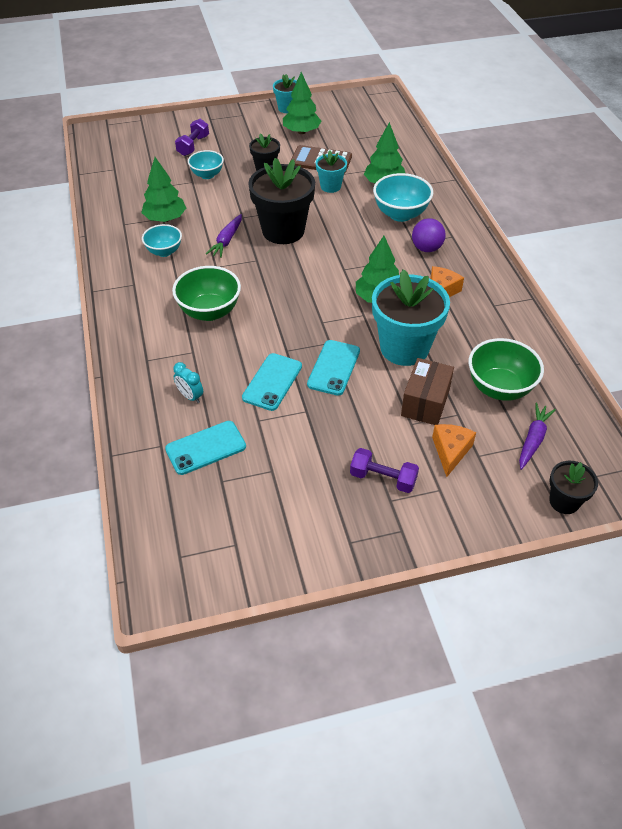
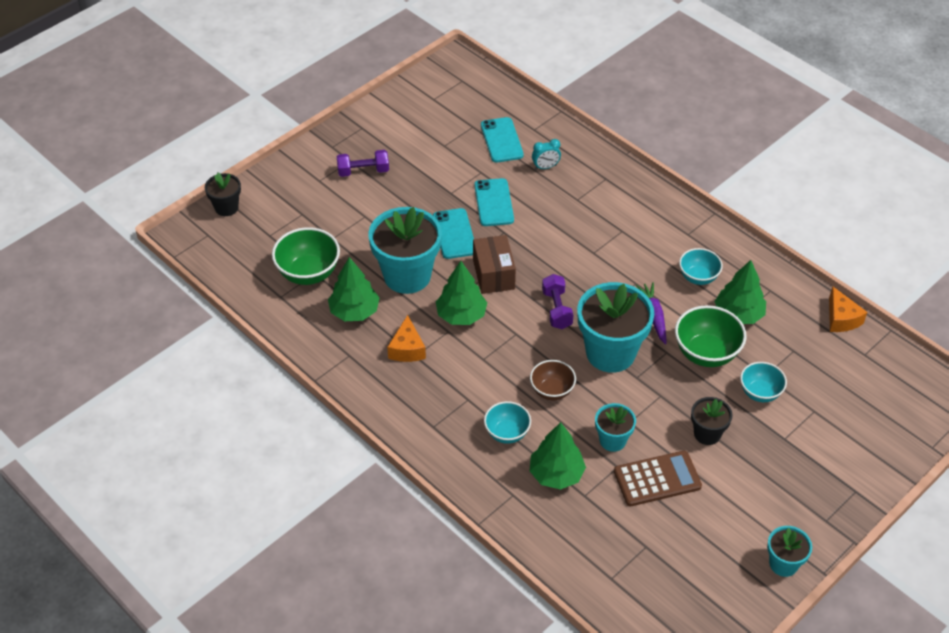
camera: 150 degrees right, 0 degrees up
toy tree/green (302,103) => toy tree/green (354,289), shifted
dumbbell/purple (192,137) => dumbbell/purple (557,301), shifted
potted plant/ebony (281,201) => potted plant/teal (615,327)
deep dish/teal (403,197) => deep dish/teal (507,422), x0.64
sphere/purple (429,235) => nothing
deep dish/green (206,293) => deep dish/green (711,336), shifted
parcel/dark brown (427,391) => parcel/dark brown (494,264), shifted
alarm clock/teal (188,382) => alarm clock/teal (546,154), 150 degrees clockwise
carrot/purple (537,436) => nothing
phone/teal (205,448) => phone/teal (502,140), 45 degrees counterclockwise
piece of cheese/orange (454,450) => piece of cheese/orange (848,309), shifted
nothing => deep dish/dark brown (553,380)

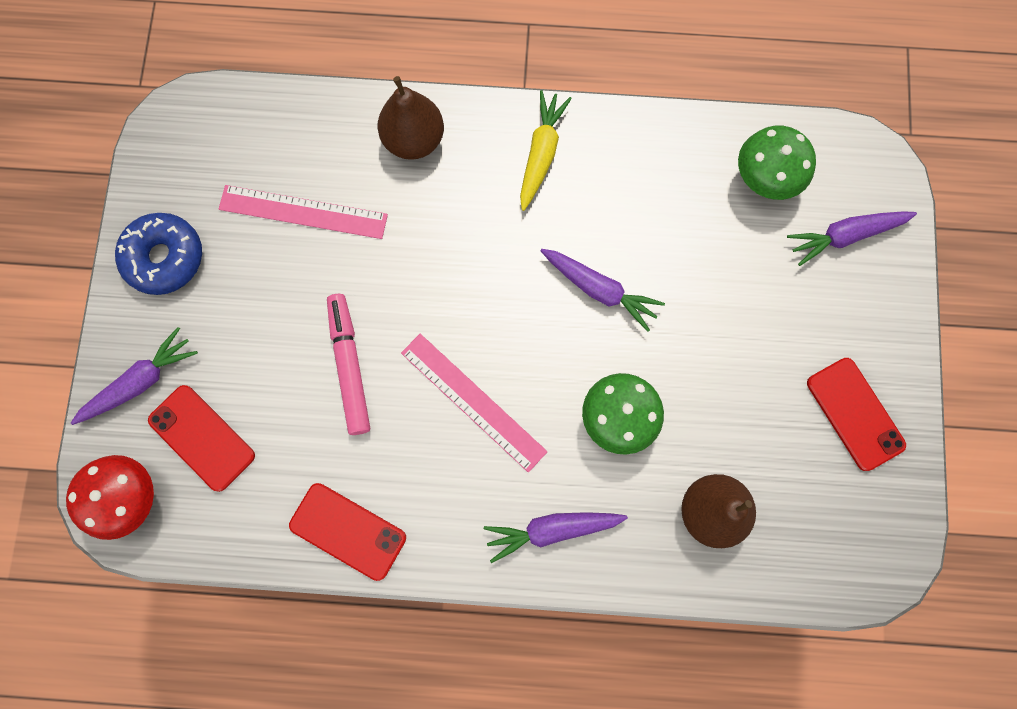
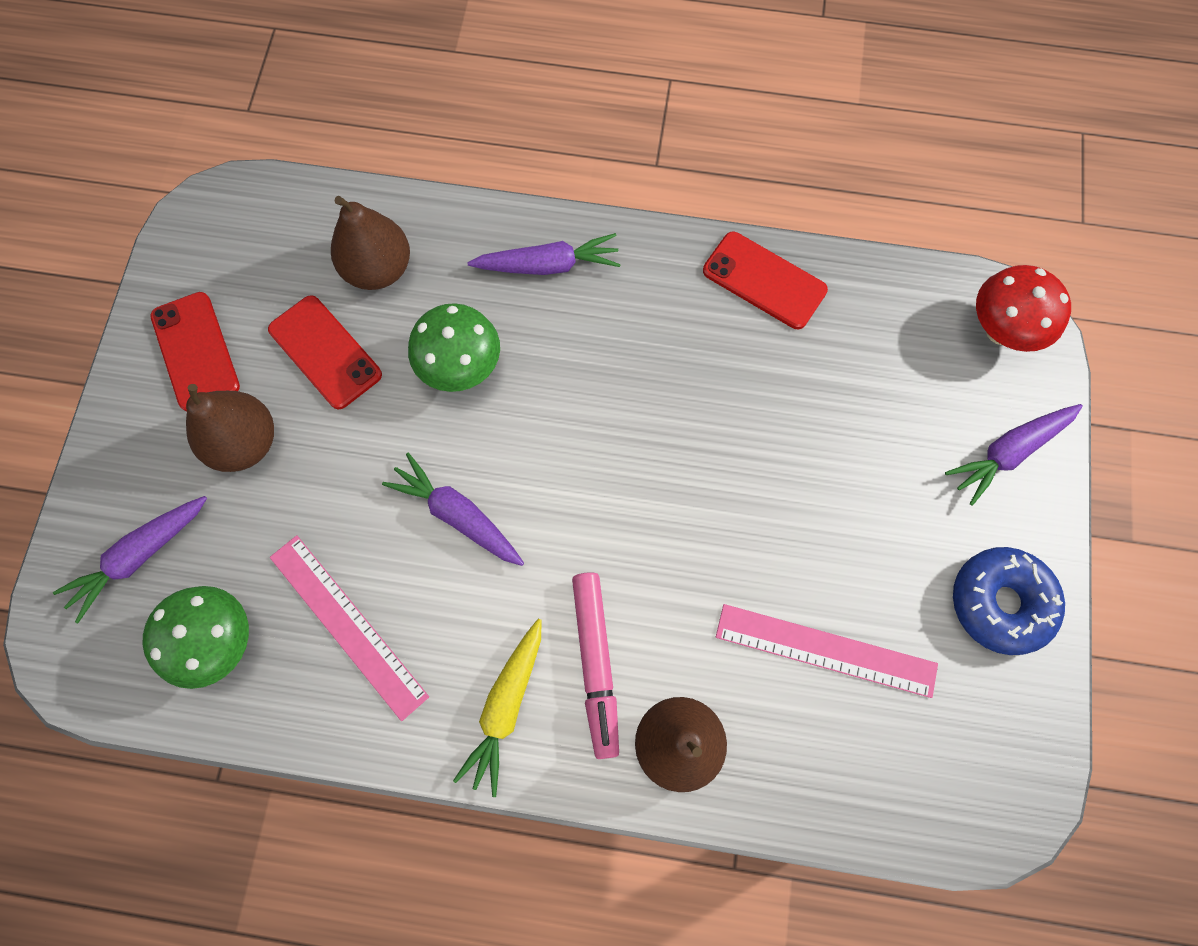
camera: 175 degrees left, 5 degrees down
carrot/purple (852,238) => carrot/purple (130,559), 150 degrees clockwise
felt pen/pink (348,364) => felt pen/pink (595,665), shifted
measuring stick/pink (474,403) => measuring stick/pink (349,628), shifted
phone/scarlet (201,438) => phone/scarlet (325,352), shifted
nothing => pear fruit/dark brown (230,428)

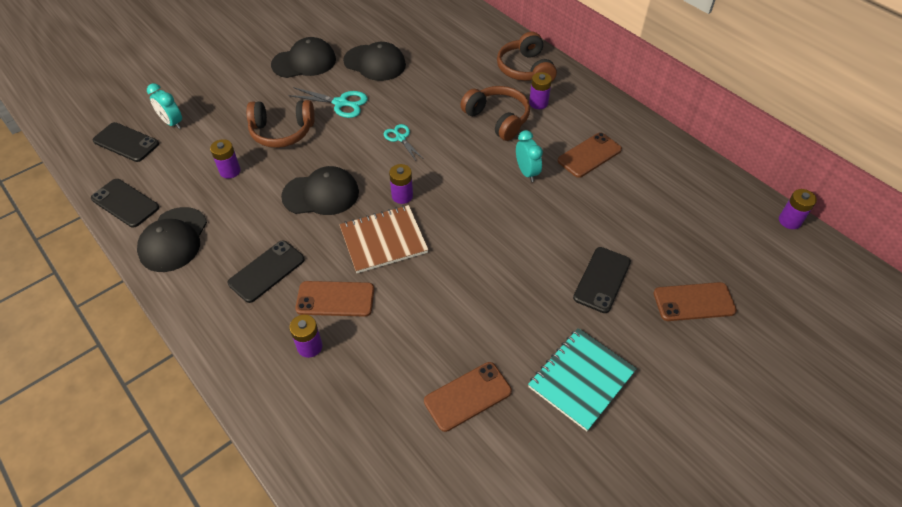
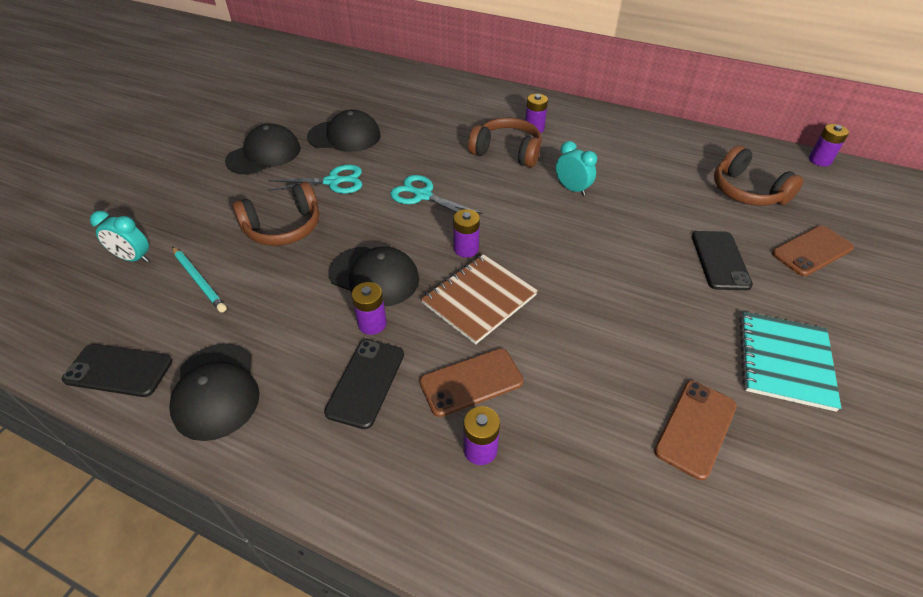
camera: 25 degrees left, 5 degrees down
headset/dark brown (527,56) => headset/dark brown (759,175), shifted
phone/ebony (126,142) => nothing
scissors/teal (403,142) => scissors/teal (436,194), x1.51
phone/dark brown (590,155) => nothing
AA battery/purple (225,159) => AA battery/purple (369,308), shifted
peaked cap/ebony (320,190) => peaked cap/ebony (373,276), 60 degrees clockwise
nothing => lead pencil/teal (199,279)

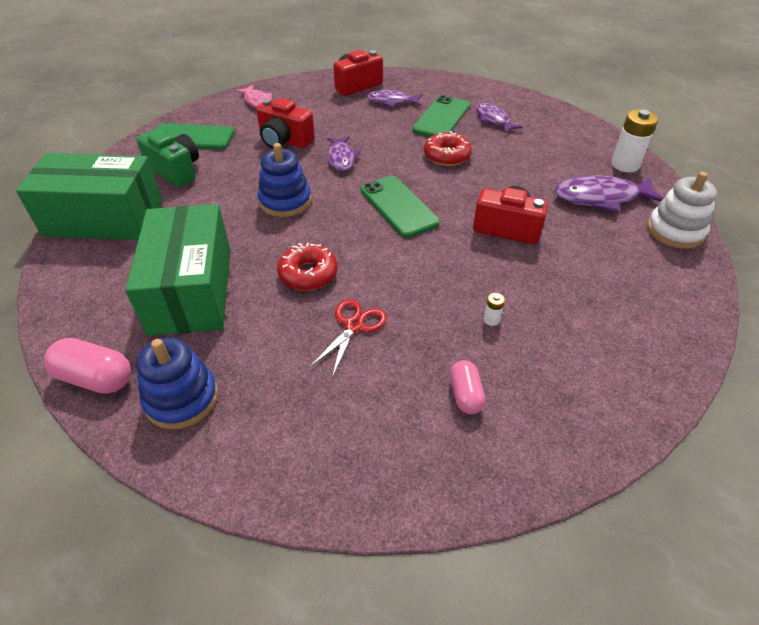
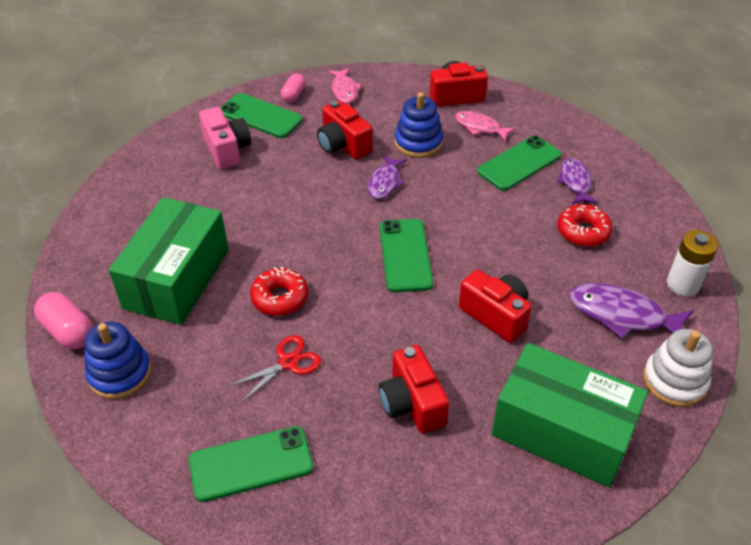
camera: 25 degrees right, 0 degrees up
fish figure/purple (394,98) => fish figure/pink (485,126)
photo camera/green (167,158) => photo camera/pink (225,138)
doughnut/scarlet (448,148) => doughnut/scarlet (585,225), shifted
stacking rings/royal blue (284,180) => stacking rings/royal blue (418,125), shifted
parcel/green (89,196) => parcel/green (569,415), shifted
AA battery/pure white (494,309) => photo camera/scarlet (414,389)
pill/pink (467,387) => pill/pink (293,88), shifted
nothing => phone/green (251,464)

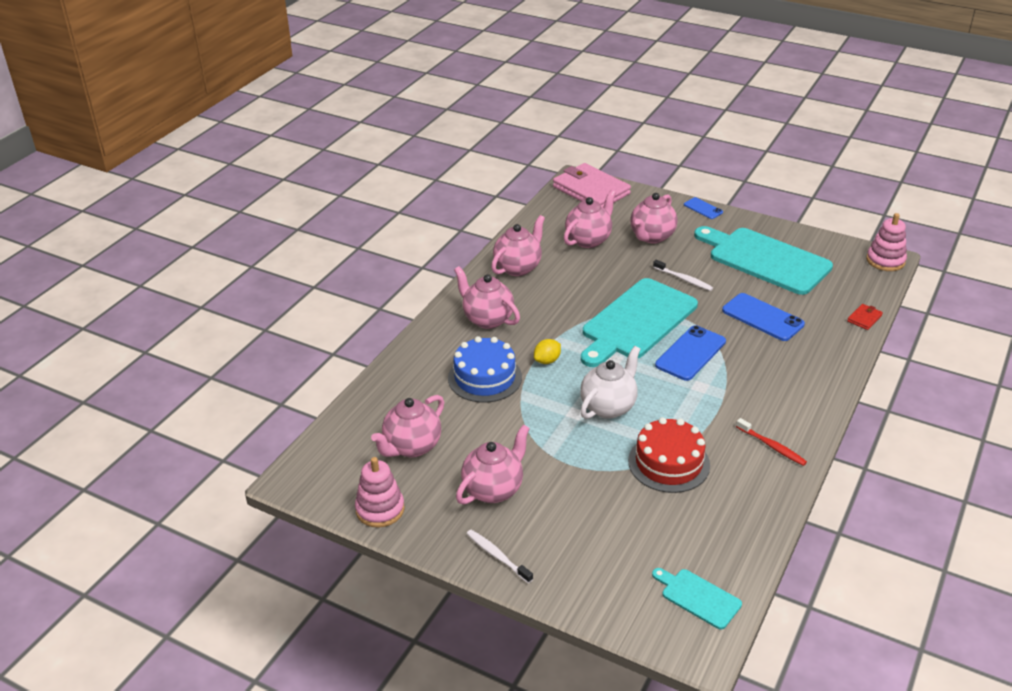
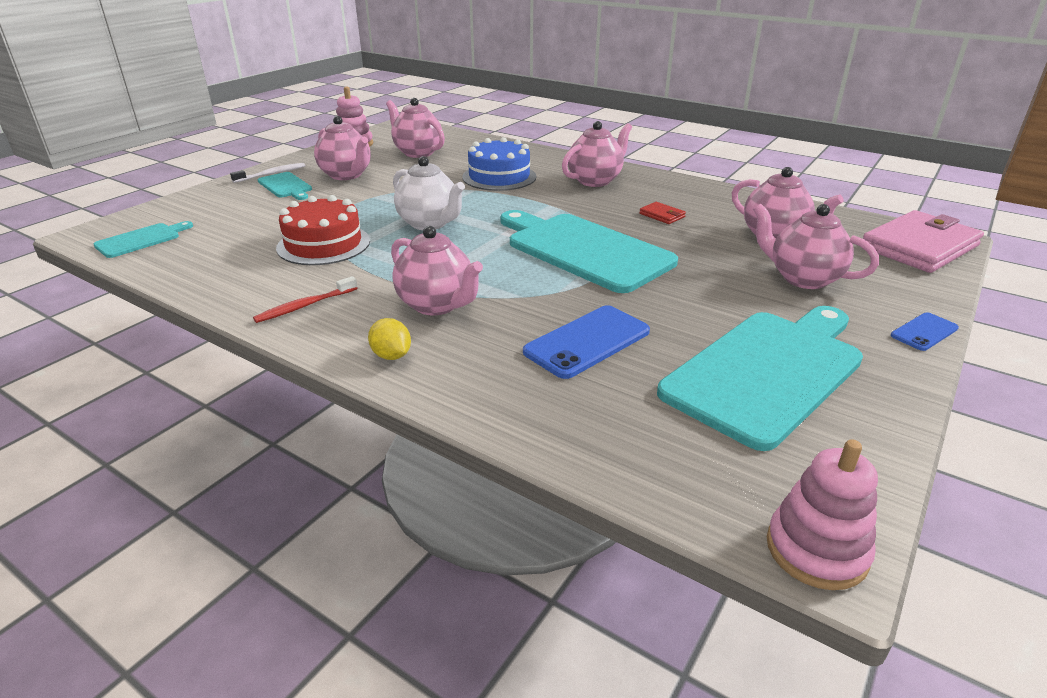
camera: 95 degrees right, 5 degrees down
teapot/pink (518,245) => teapot/pink (437,270), shifted
tooth brush/pure white (683,275) => nothing
billfold/scarlet (865,317) => billfold/scarlet (662,213), shifted
phone/royal blue (690,353) => nothing
toy lemon/bright yellow (547,351) => toy lemon/bright yellow (389,339), shifted
nothing => chopping board/teal (285,186)

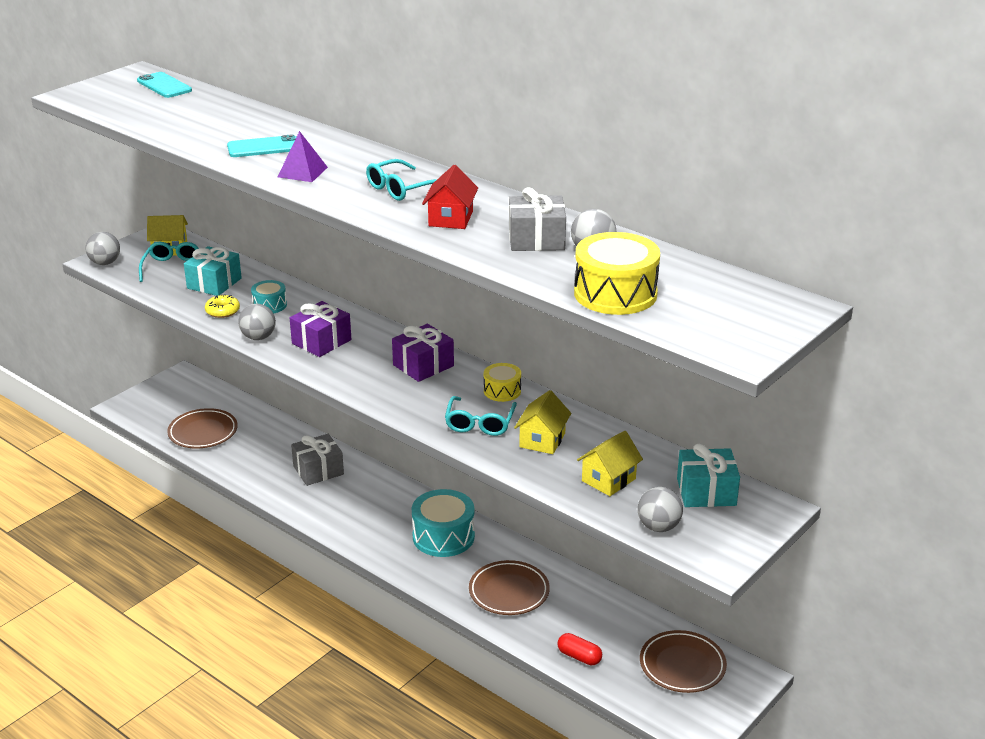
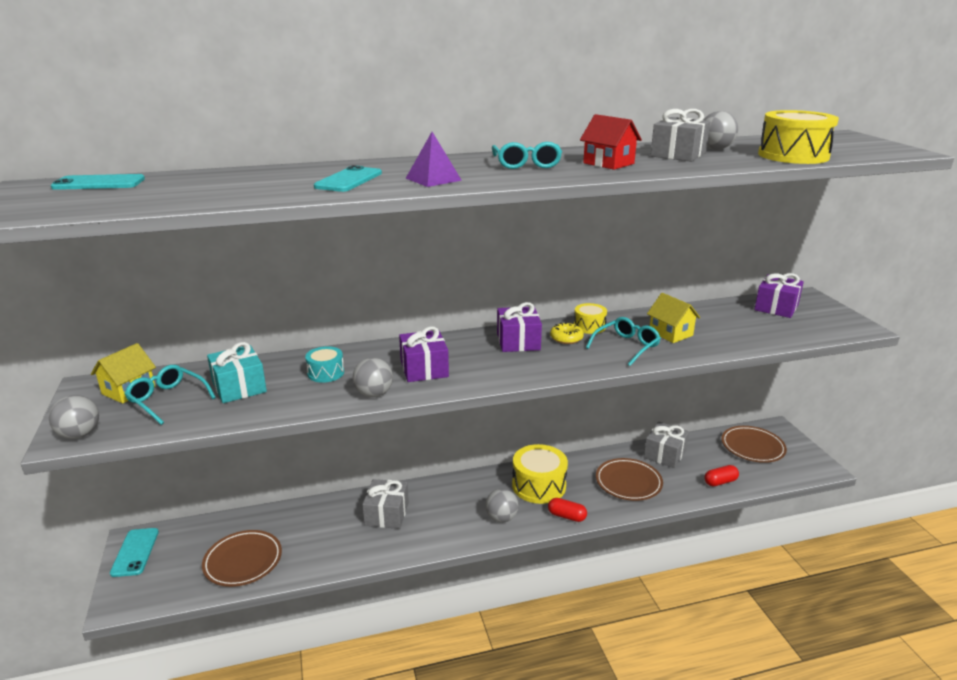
camera: 55 degrees left, 5 degrees down
doughnut/bright yellow (222,306) => doughnut/bright yellow (567,333), shifted
glasses/teal (481,416) => glasses/teal (623,341), 90 degrees counterclockwise
toy house/bright yellow (610,463) => nothing
wrapped gift/teal (708,475) => wrapped gift/purple (779,295)
sphere/ash-grey (660,509) => sphere/ash-grey (502,505), shifted
drum/teal (443,523) => drum/bright yellow (540,474)
nothing => wrapped gift/ash-grey (666,445)
nothing => pill/scarlet (567,510)
nothing => phone/teal (134,552)

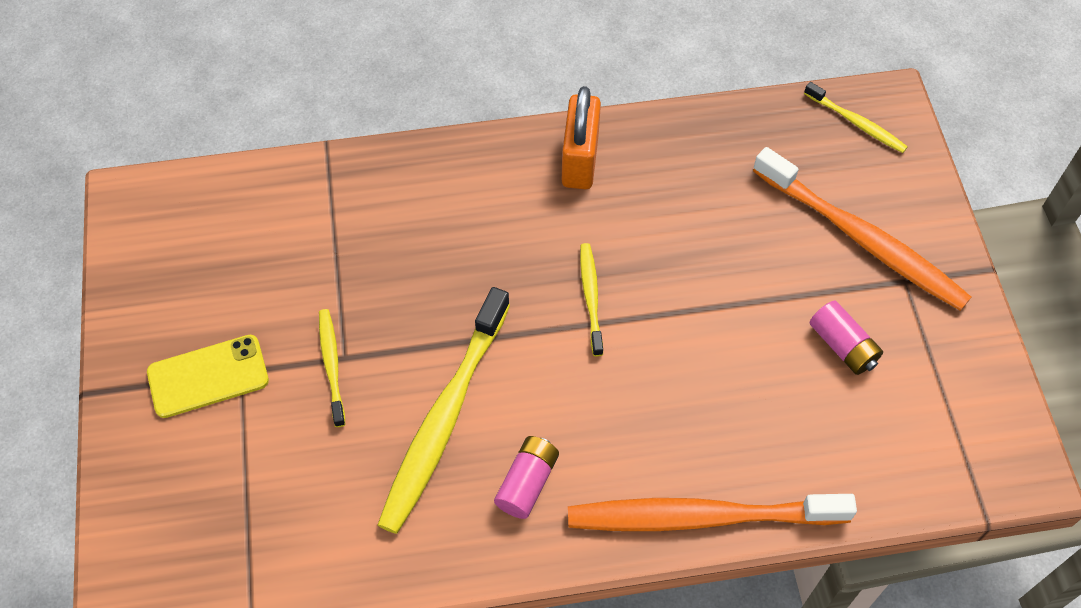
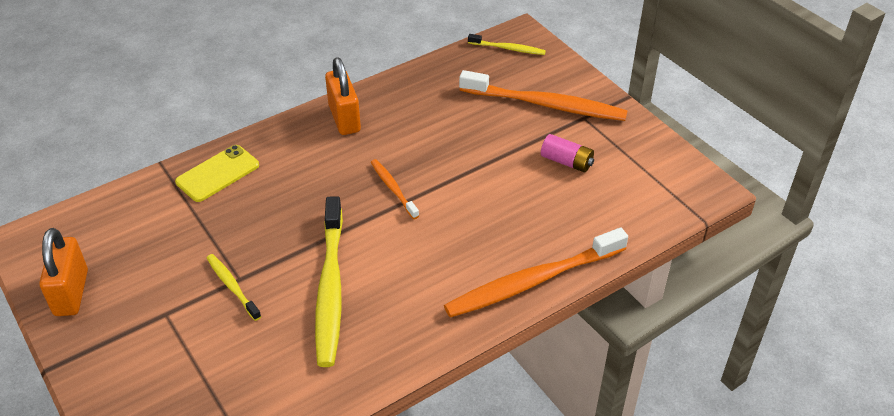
camera: 25 degrees left, 15 degrees down
tooth brush/bright yellow (591,299) => tooth brush/orange (395,189)
phone/bright yellow (208,376) => phone/bright yellow (217,173), shifted
AA battery/pink (526,477) => nothing
nothing => padlock/orange (63,272)

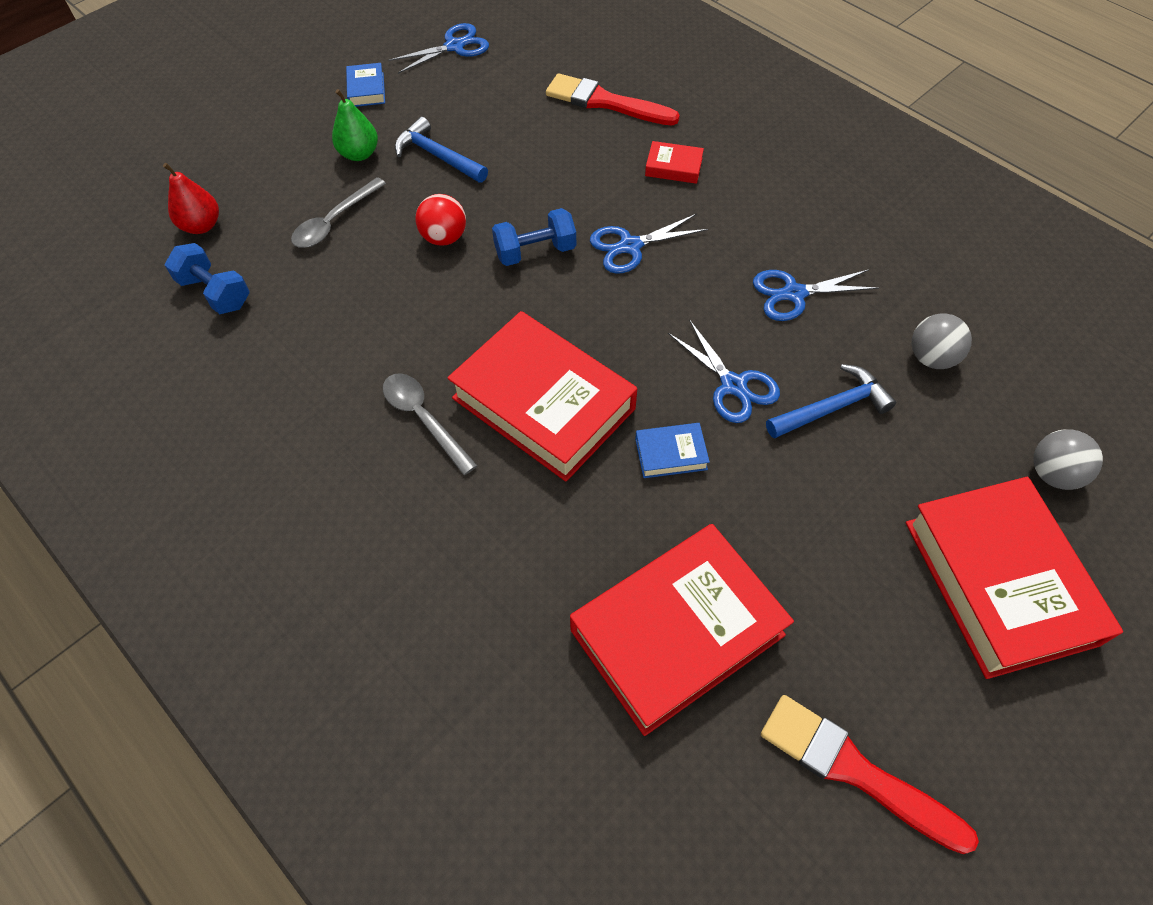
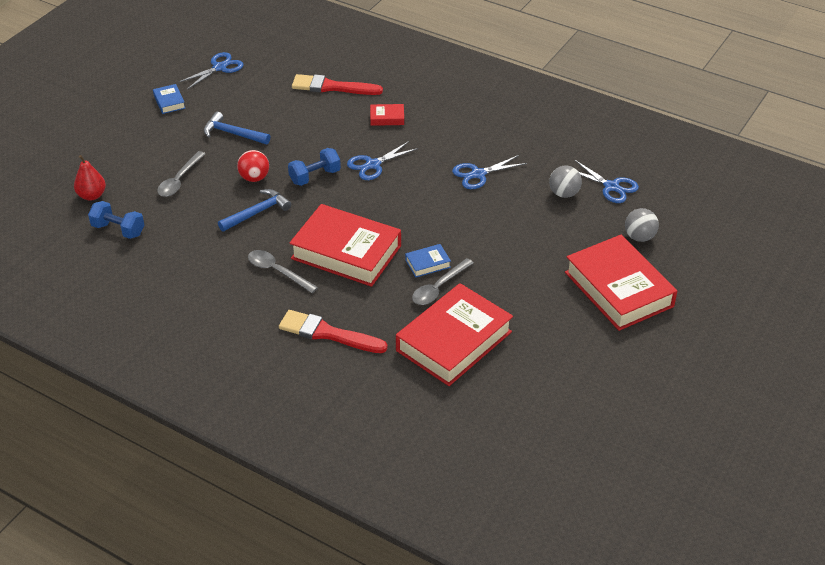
camera: 15 degrees left, 15 degrees down
pear fruit/green (355,125) => nothing
scissors/royal blue (724,371) => scissors/royal blue (607,181), shifted
carpenter's hammer/royal blue (831,401) => carpenter's hammer/royal blue (254,210), shifted
paintbrush/scarlet (870,774) => paintbrush/scarlet (333,331), shifted
nothing => spoon/ash-grey (443,281)

